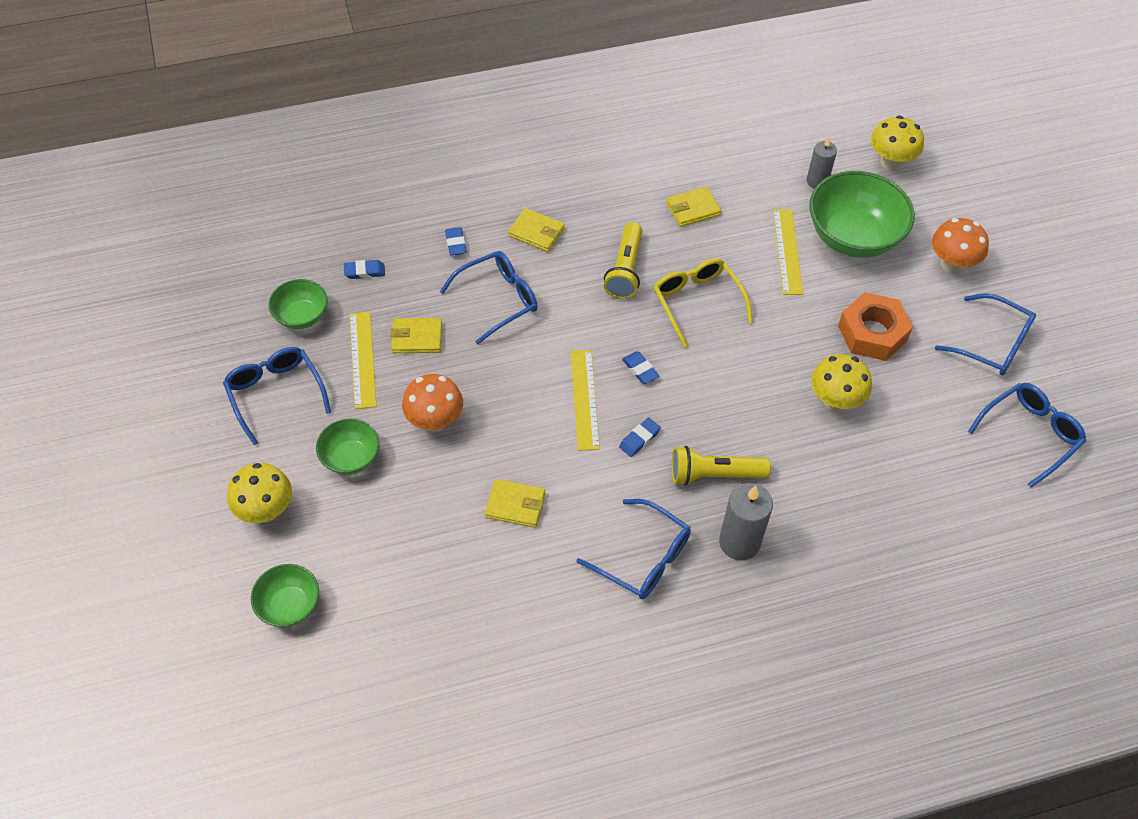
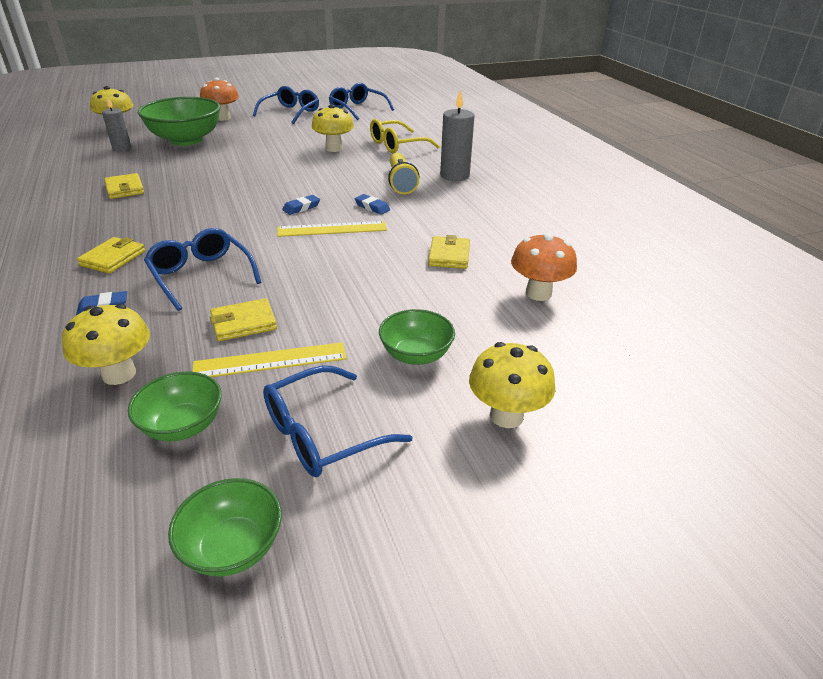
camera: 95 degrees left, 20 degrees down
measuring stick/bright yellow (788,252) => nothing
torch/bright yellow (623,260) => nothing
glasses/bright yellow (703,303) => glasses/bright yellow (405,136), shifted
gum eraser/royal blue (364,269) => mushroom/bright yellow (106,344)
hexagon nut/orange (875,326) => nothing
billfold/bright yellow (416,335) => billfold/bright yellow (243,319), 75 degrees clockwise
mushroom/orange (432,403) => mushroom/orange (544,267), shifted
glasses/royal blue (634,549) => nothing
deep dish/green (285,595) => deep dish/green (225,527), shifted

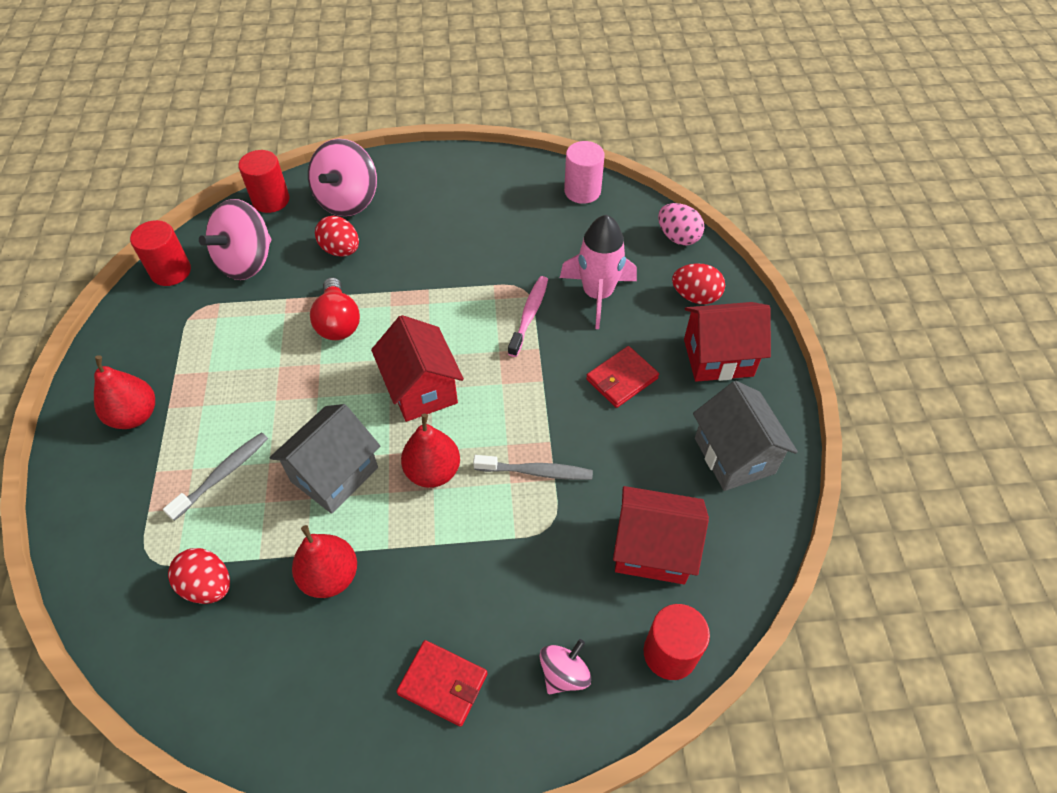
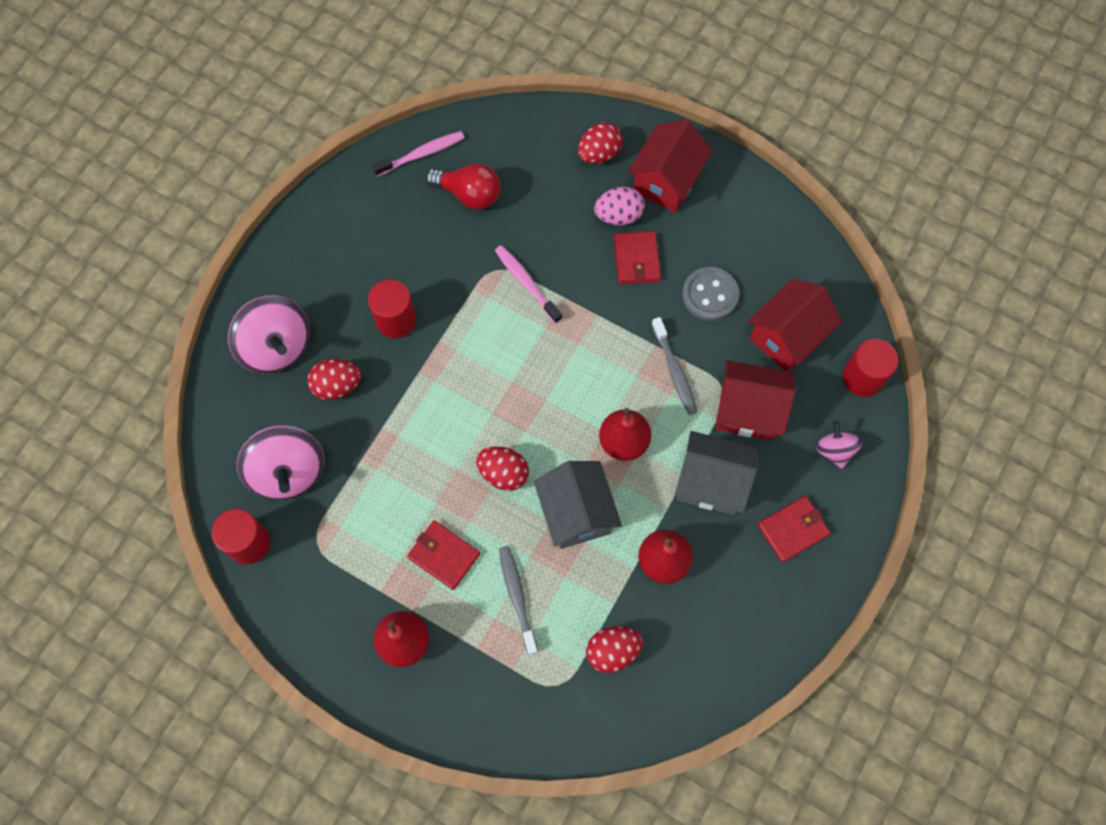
camera: 55 degrees left, 15 degrees up
solid cylinder/pink (584,172) => tooth brush/pink (418,154)
solid cylinder/scarlet (264,181) => solid cylinder/scarlet (392,308), shifted
egg/pink (681,224) => egg/pink (619,206), shifted
rocket/pink (598,272) => nothing
light bulb/scarlet (335,308) => light bulb/scarlet (463,187), shifted
toy house/scarlet (417,368) => toy house/scarlet (756,400), shifted
toy house/ash-grey (745,436) => toy house/ash-grey (716,473), shifted
tooth brush/ash-grey (533,467) => tooth brush/ash-grey (674,366), 120 degrees clockwise
nothing => button/ash-grey (710,294)
nothing => egg/scarlet (502,468)
nothing => billfold/scarlet (443,555)

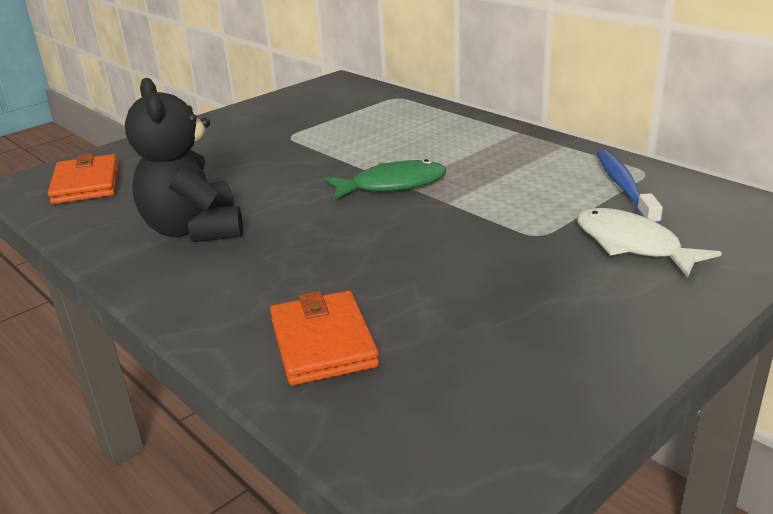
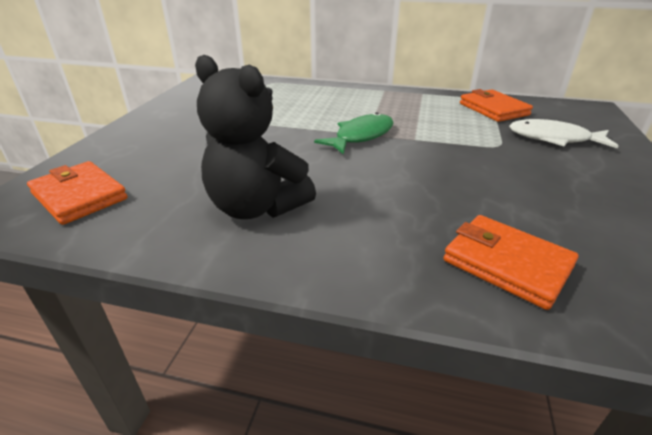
camera: 35 degrees left, 5 degrees up
tooth brush/royal blue (630,187) => billfold/orange (496,105)

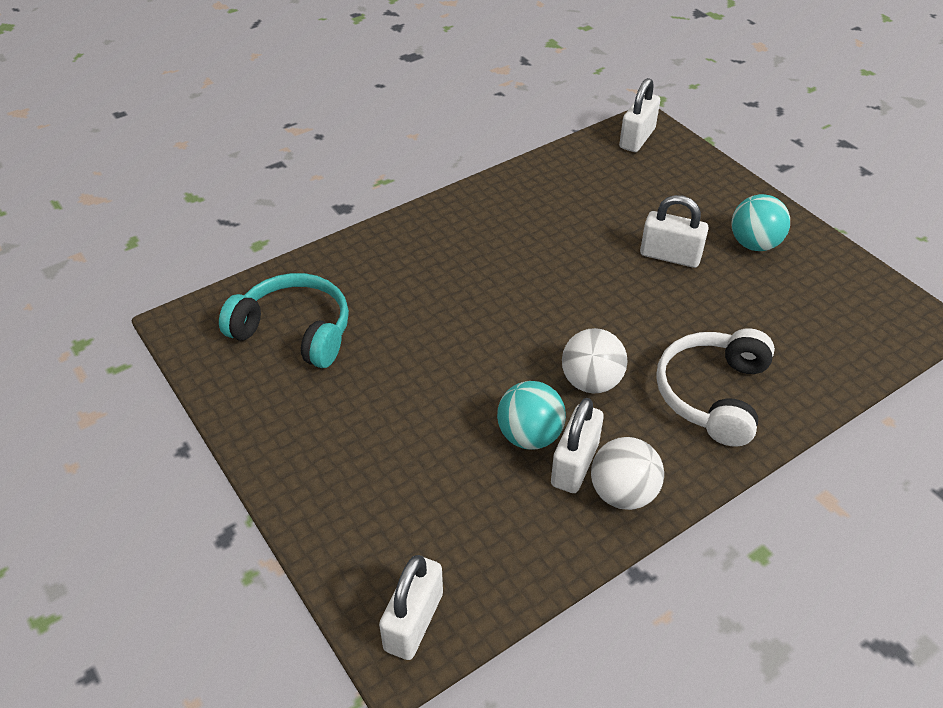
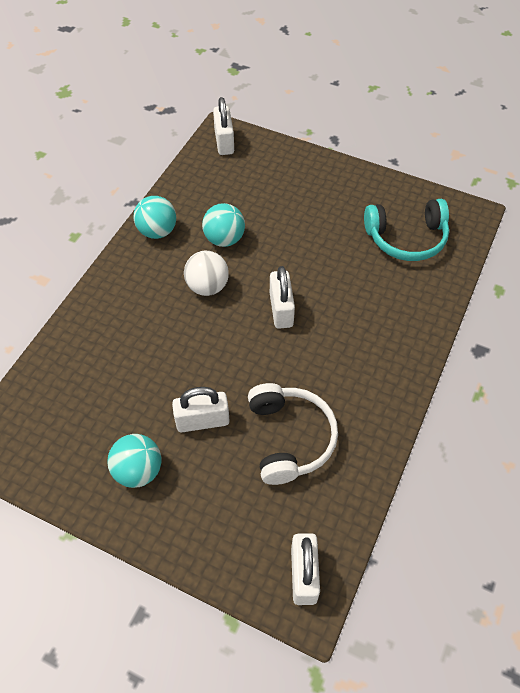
camera: 150 degrees right, 10 degrees up
headset/pure white (715,387) => headset/pure white (293,434), shifted
padlock/pure white (577,445) => padlock/pure white (282,297), shifted
sphere/pure white (627,473) => sphere/teal (154,217)

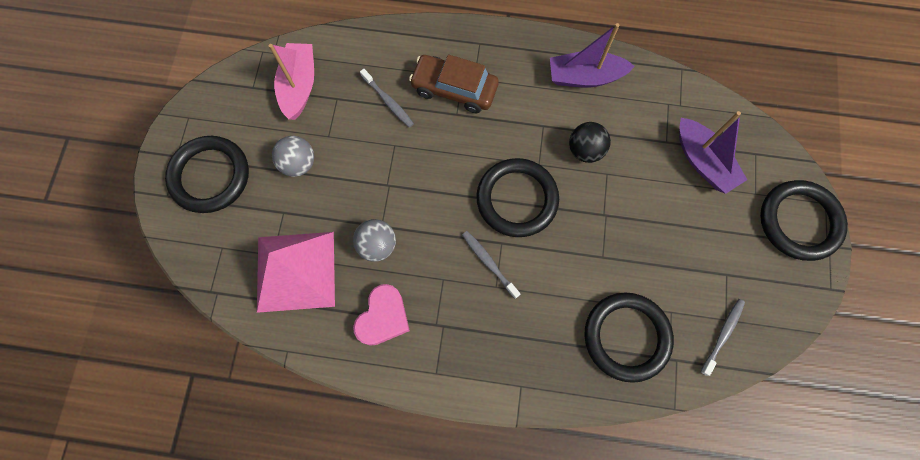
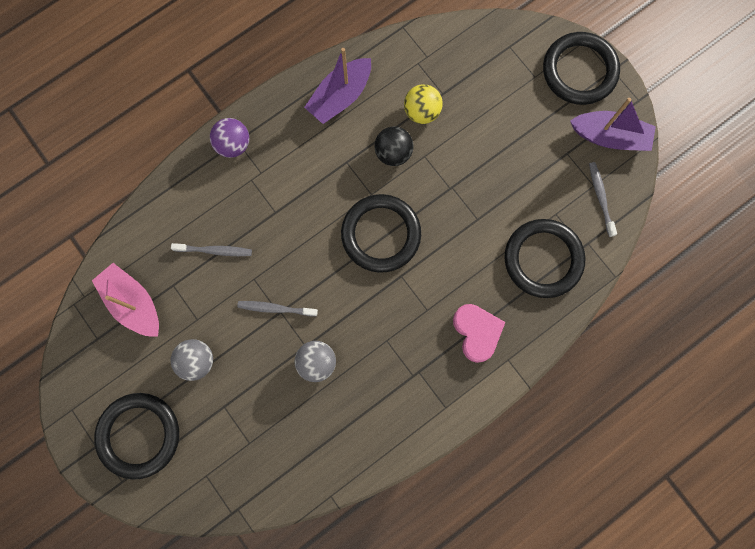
camera: 45 degrees left, 5 degrees up
toy car/dark brown (454,84) => nothing
toy boat/purple (713,152) => toy boat/purple (613,124), shifted
tooth brush/ash-grey (491,265) => tooth brush/ash-grey (277,309), shifted
solid pyramid/pink (296,272) => nothing
heart/pink (381,315) => heart/pink (479,333), shifted
nothing => sphere/bright yellow (423,104)
nothing => sphere/purple (229,138)

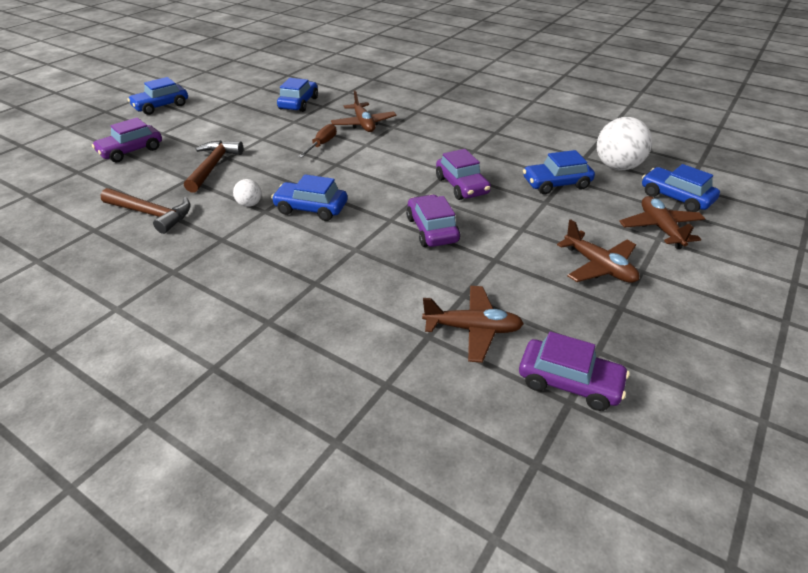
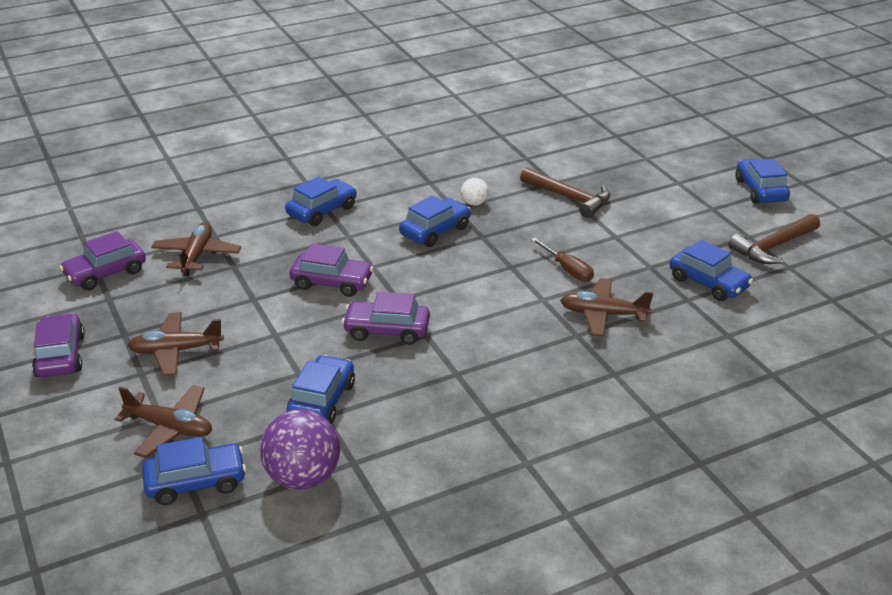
camera: 120 degrees right, 5 degrees down
toy car/purple (127,139) => toy car/purple (58,345), shifted
sphere/pure white (624,143) => sphere/purple (300,449)
carpenter's hammer/dark brown (146,211) => carpenter's hammer/dark brown (774,239), shifted
aeroplane/dark brown (473,324) => aeroplane/dark brown (196,249), 150 degrees clockwise
nothing => toy car/royal blue (321,201)

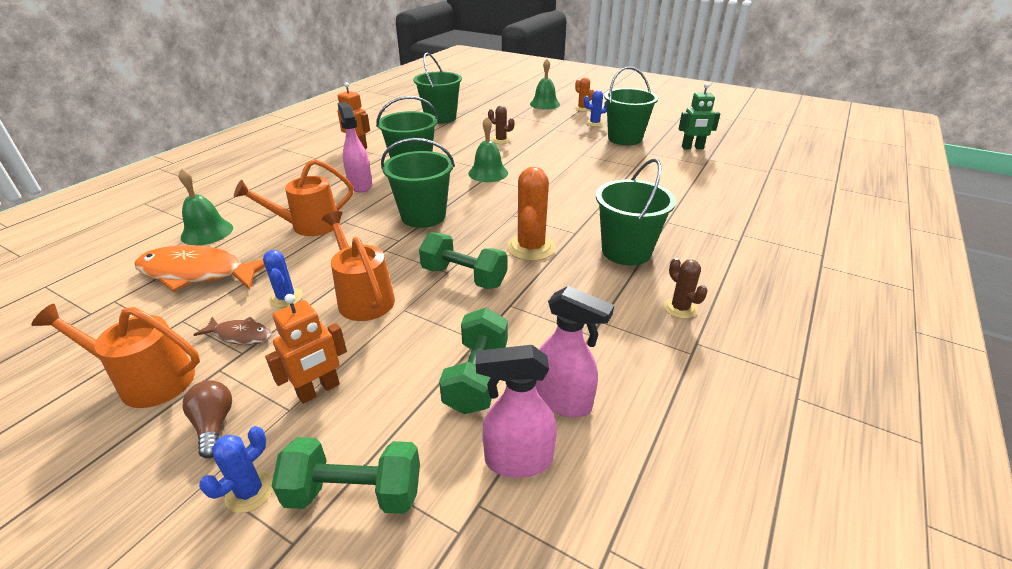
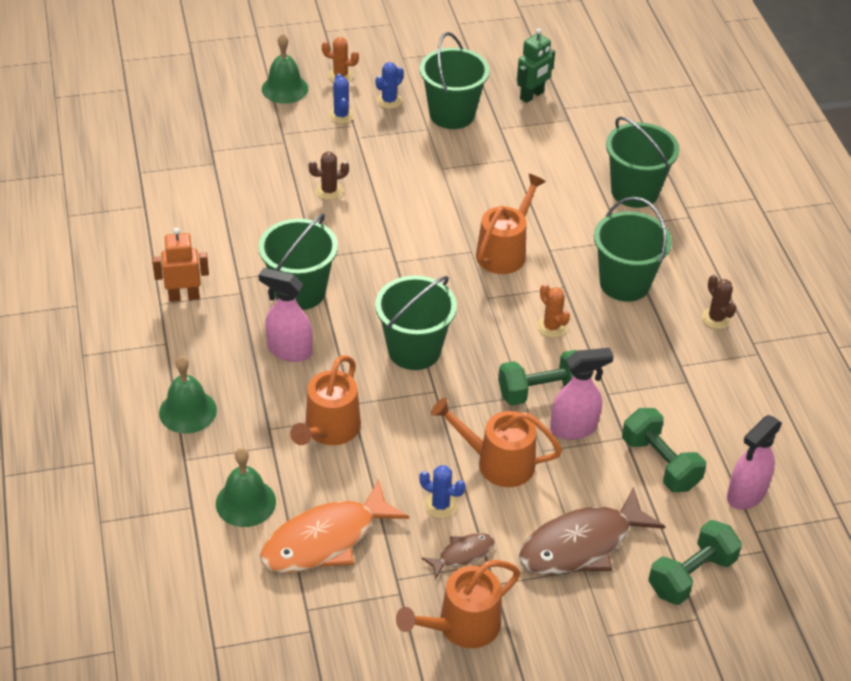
camera: 45 degrees left, 10 degrees up
bucket/green (437,88) => bucket/green (643,162), shifted
hand bell/green (488,149) => hand bell/green (188,395), shifted
saguaro cactus/orange (531,214) => saguaro cactus/orange (553,311), x0.57
saguaro cactus/dark brown (686,288) => saguaro cactus/dark brown (719,302), 45 degrees clockwise
spray cleaner/pink (574,352) => spray cleaner/pink (582,394), shifted
toy robot/orange (306,349) => fish figure/dark brown (592,531)
light bulb/dark brown (207,419) => nothing
saguaro cactus/royal blue (236,469) => saguaro cactus/royal blue (341,98), shifted
nothing => watering pot/orange (511,224)

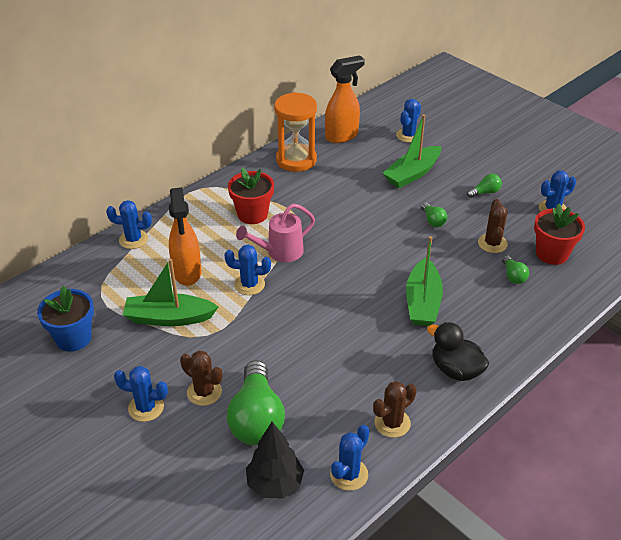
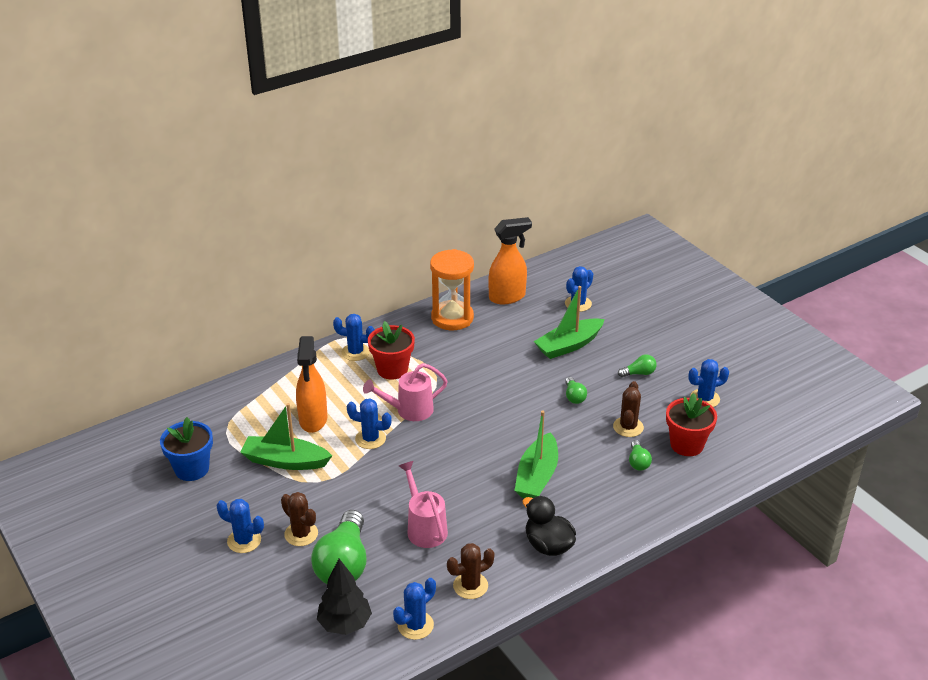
camera: 10 degrees right, 5 degrees down
saguaro cactus/royal blue (129,224) => saguaro cactus/royal blue (354,337), shifted
nothing => watering pot/pink (423,504)

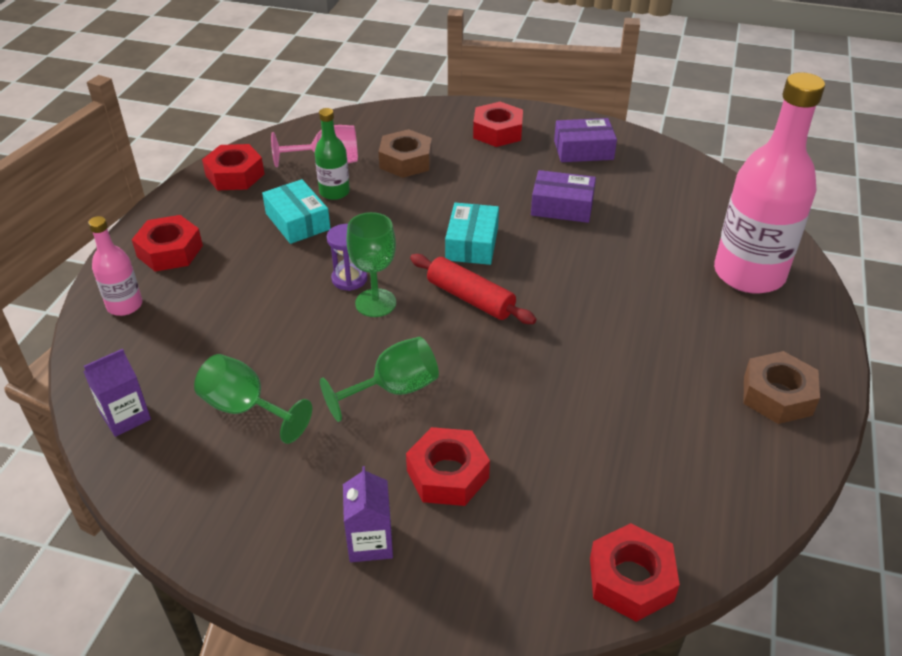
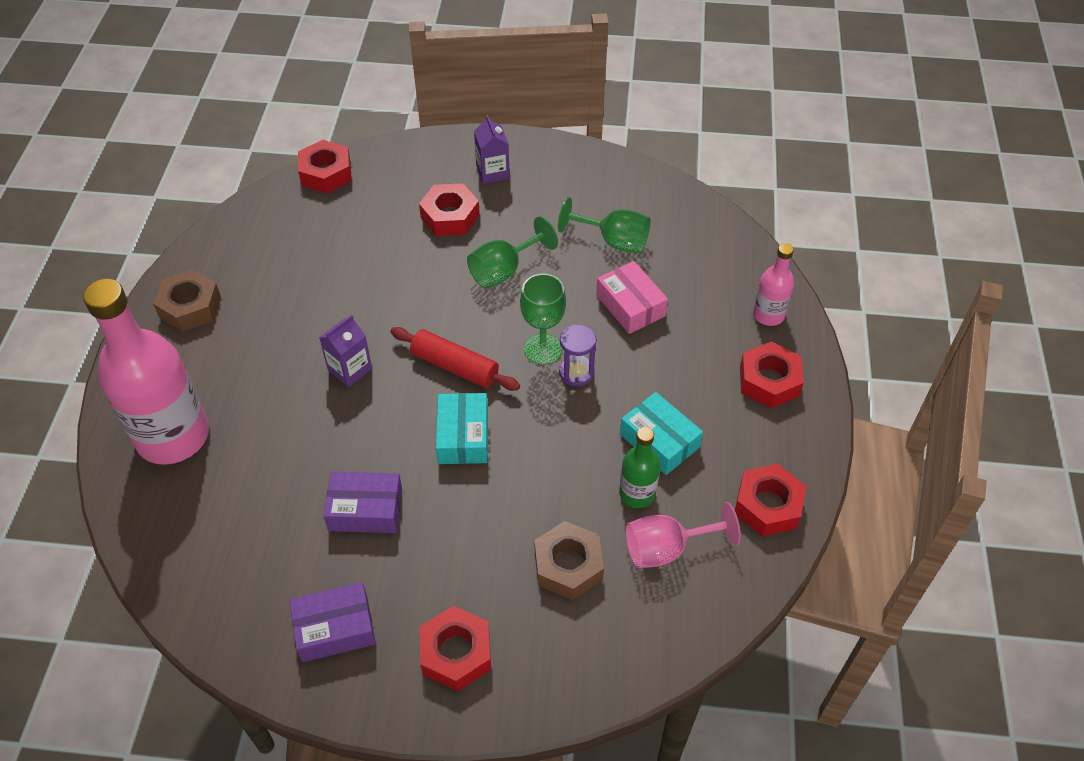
camera: 170 degrees right, 10 degrees up
carton/purple (117,393) => carton/purple (345,351), shifted
nothing => parcel/pink (632,297)

